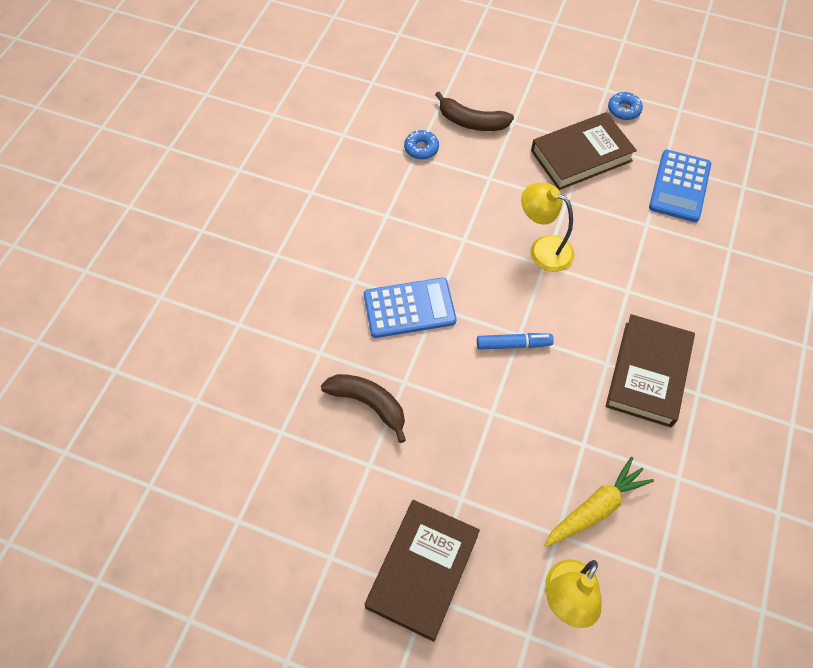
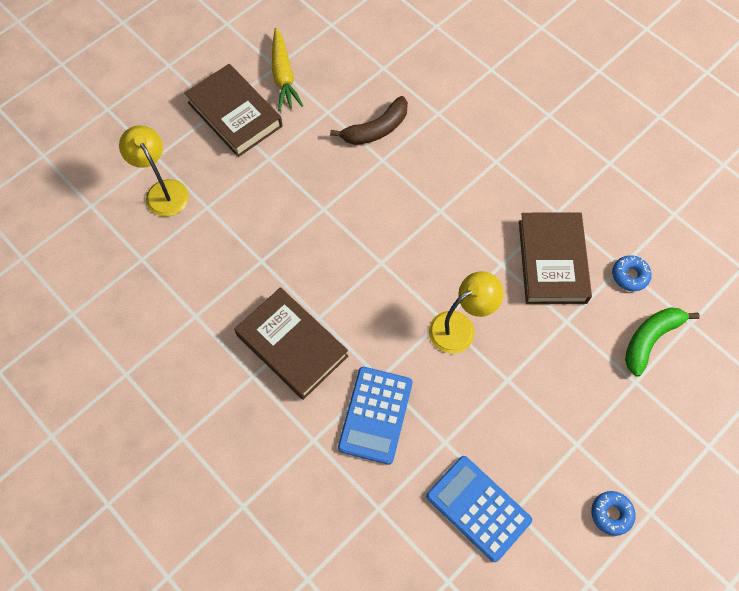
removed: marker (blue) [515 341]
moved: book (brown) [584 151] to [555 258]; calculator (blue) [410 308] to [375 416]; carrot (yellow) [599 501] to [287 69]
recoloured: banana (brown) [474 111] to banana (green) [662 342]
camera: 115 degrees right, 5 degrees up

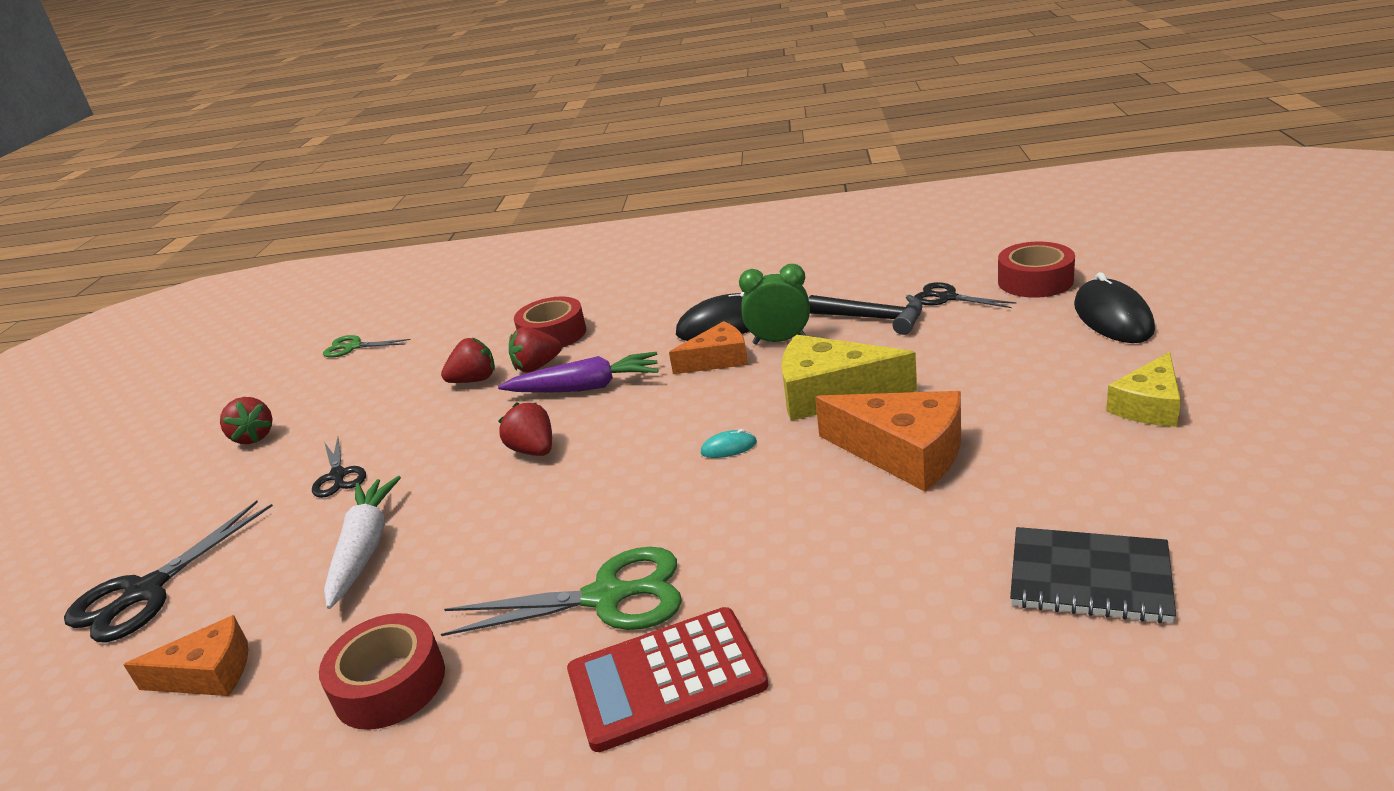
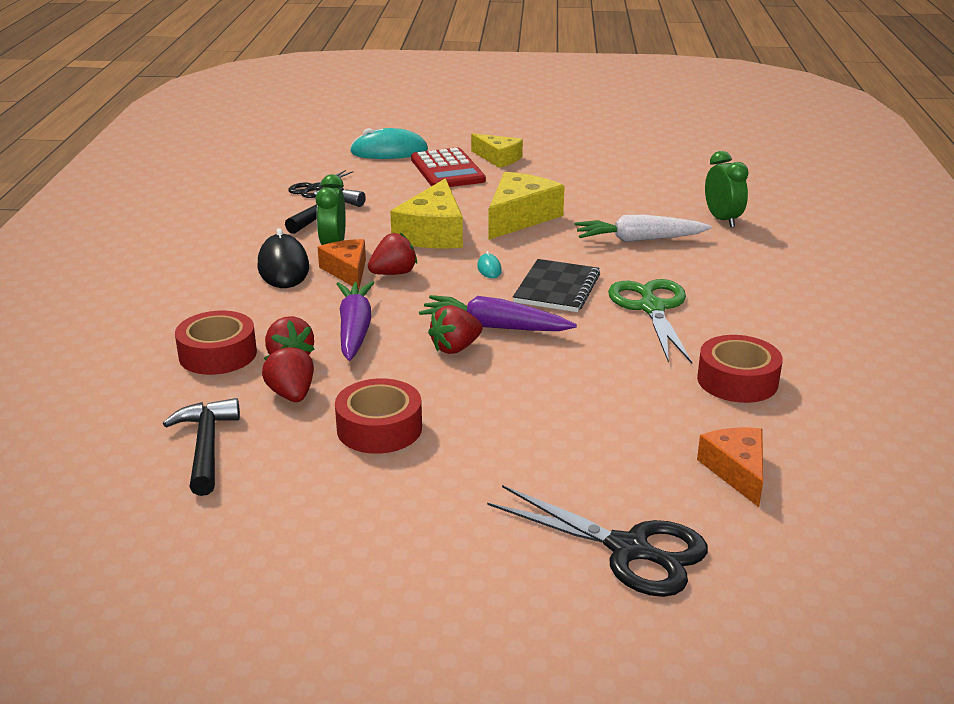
removed: scissors (green) [367 346]; scissors (black) [339 467]
added: clock (green) [727 189]; carrot (purple) [498 313]; hammer (black) [201 447]
moved: tape (red) [1036 270] to [378 416]; strawberry (red) [246 420] to [392 254]; carrot (white) [362 542] to [643 228]; notebook (black) [1093 575] to [556 285]; calculator (red) [668 679] to [448 167]
recoloured: mouse (black) [1114 307] to mouse (turquoise) [389 143]; cheese (orange) [888 441] to cheese (yellow) [526 206]
camera: 95 degrees left, 0 degrees up

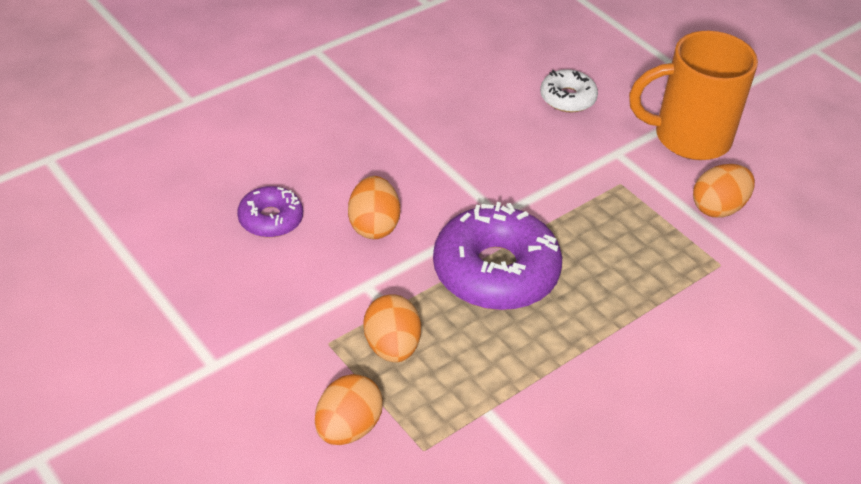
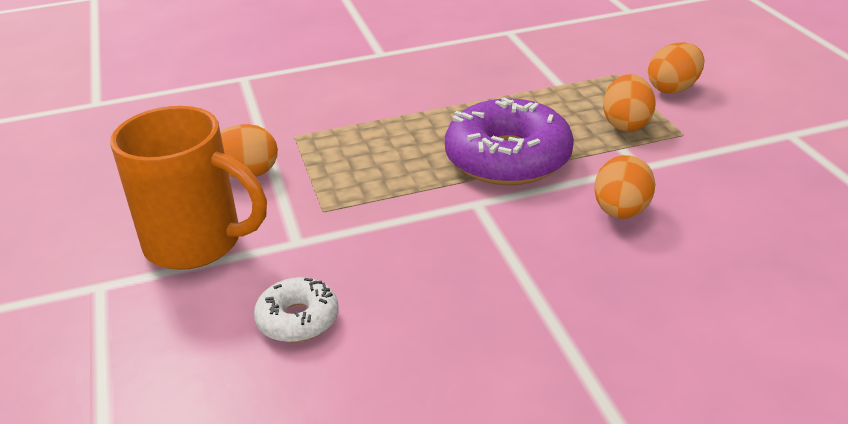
removed: donut (purple) [270 211]
camera: 155 degrees left, 10 degrees down

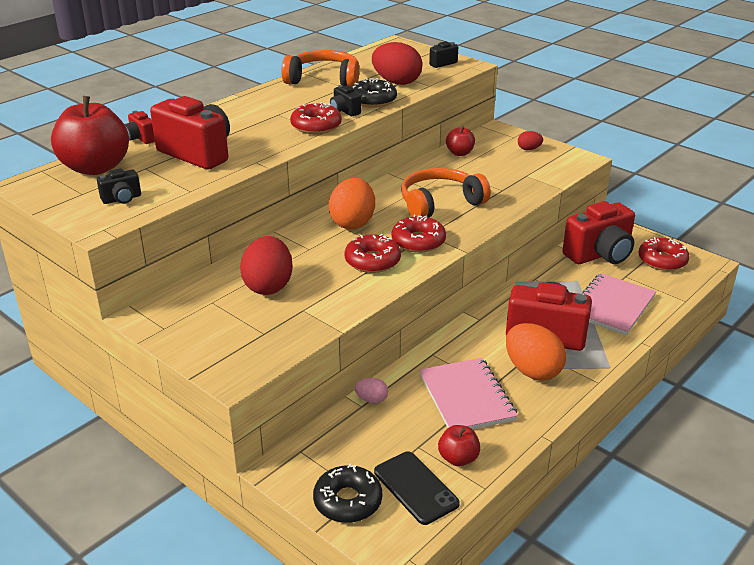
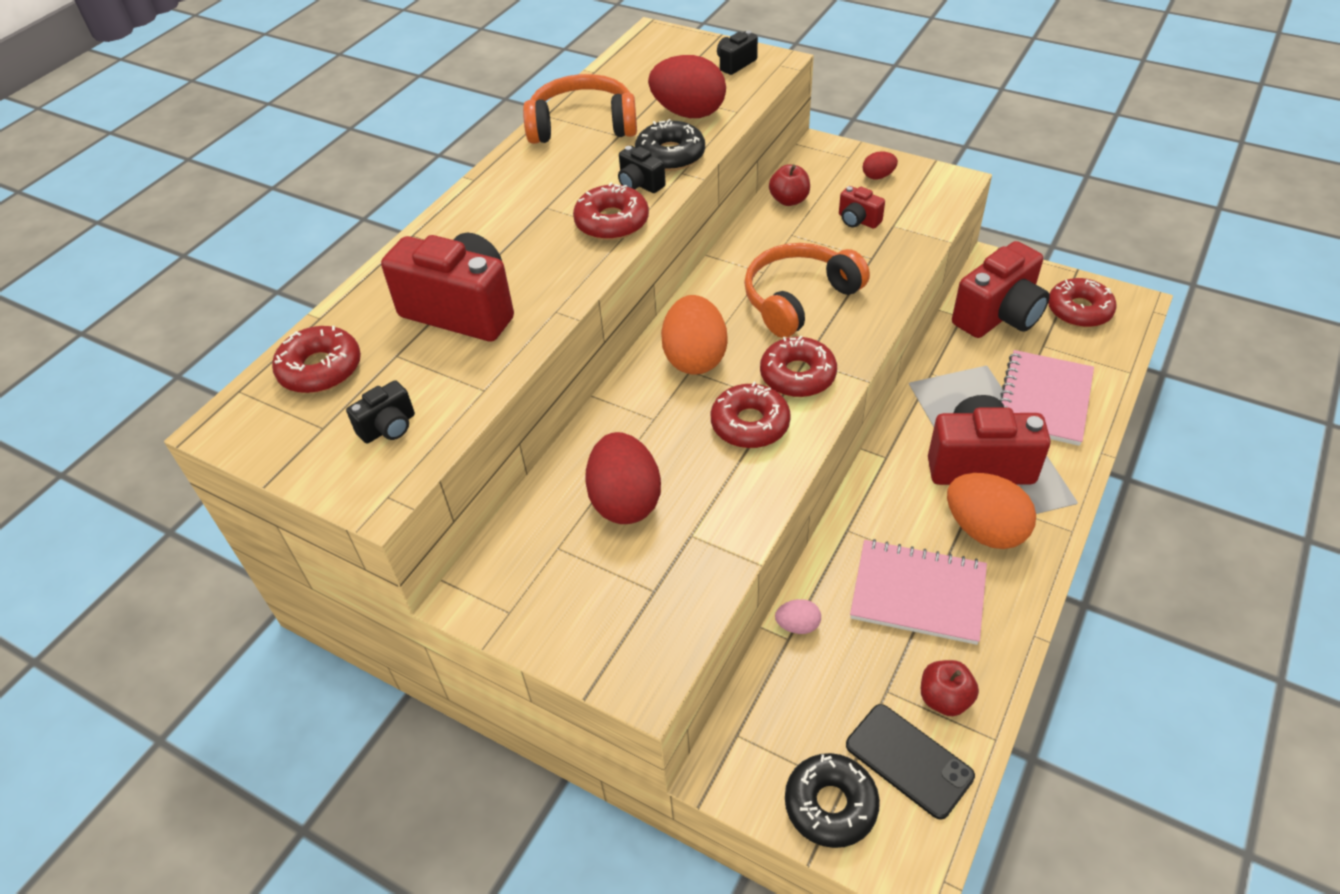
moved: camera (red) [139 127] to [862 207]
replaced: apple (red) [90 135] to donut (red) [316 359]
turned: notebook (pink) [469 393] = [918 592] 45 degrees counterclockwise
camera: 10 degrees left, 15 degrees up

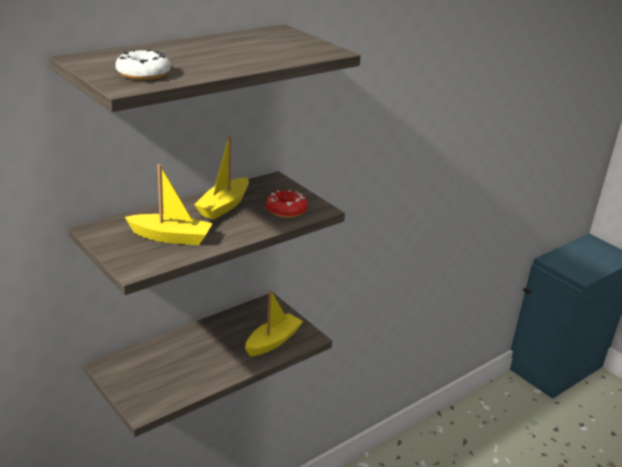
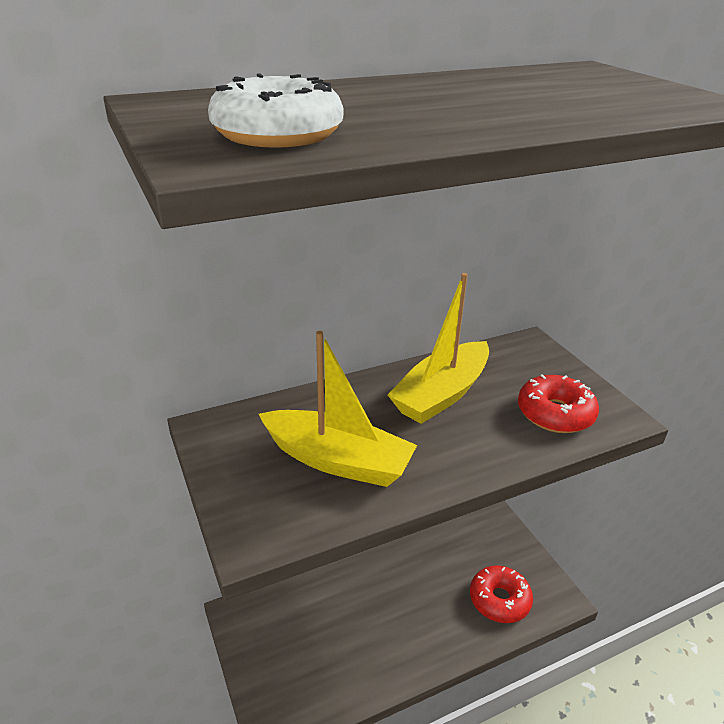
replaced: boat (yellow) [274 323] to donut (red) [501 594]
camera: 15 degrees right, 5 degrees up

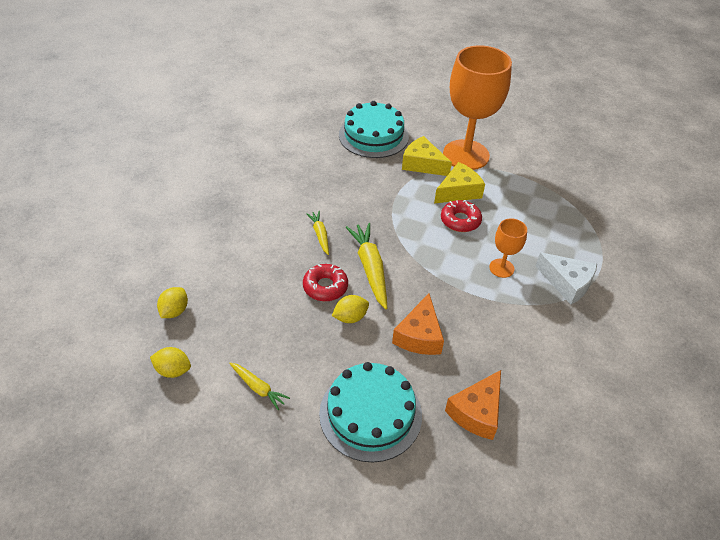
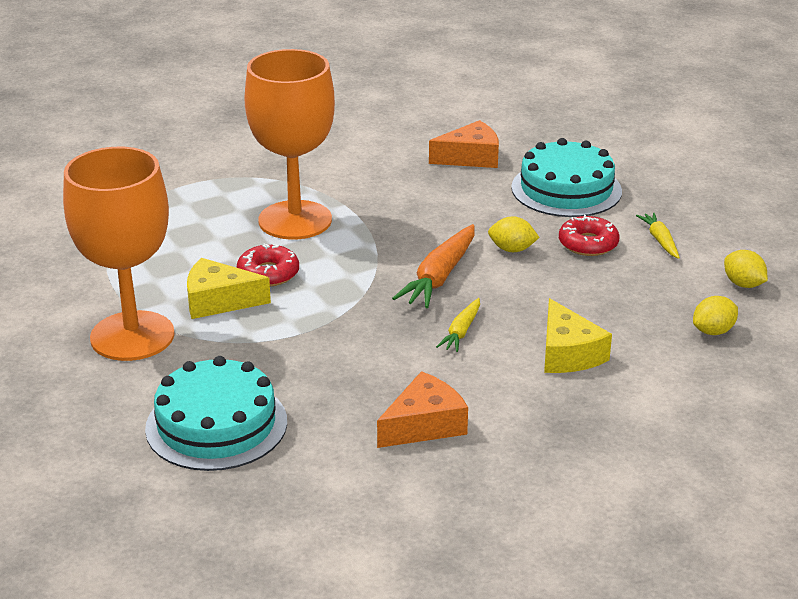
removed: cheese (white) [566 278]
moved: cheese (yellow) [427 156] to [578 335]; donut (red) [325 282] to [589 235]; cheese (orange) [418 324] to [422 409]
recoloured: carrot (yellow) [366 266] to carrot (orange) [433 266]
resized: goblet (orange) [508 248] = [289 144] x2.20
camera: 140 degrees left, 15 degrees down

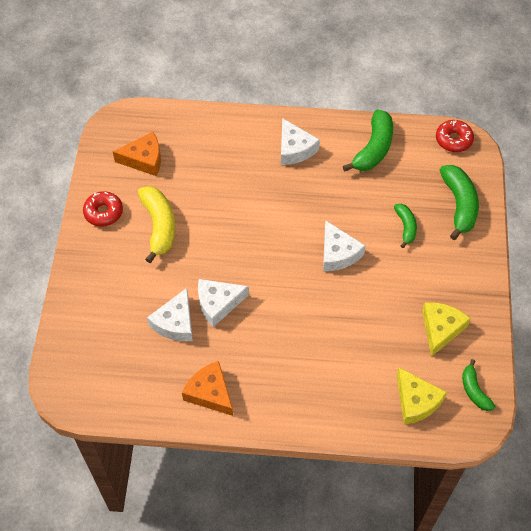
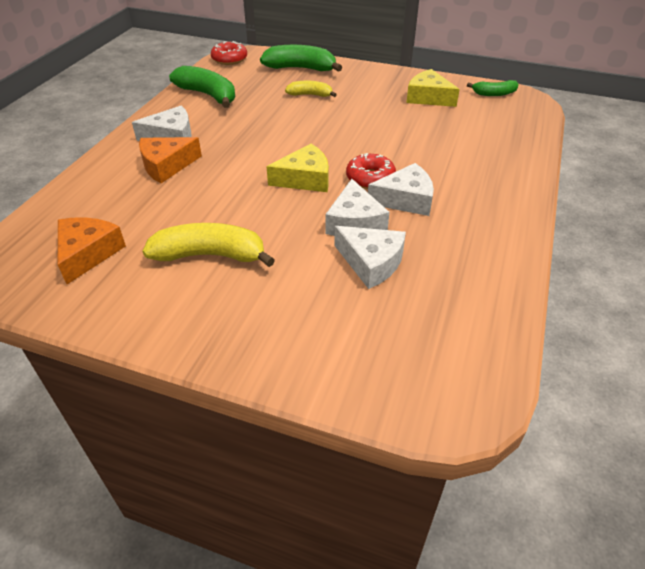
moved: donut (red) [103 208] to [371 171]; cheese (white) [344 245] to [401 189]; cheese (orange) [207 388] to [170 160]; cheese (yellow) [422 396] to [297 168]
recoloured: banana (green) [405 226] to banana (yellow) [311 89]
camera: 75 degrees left, 15 degrees down

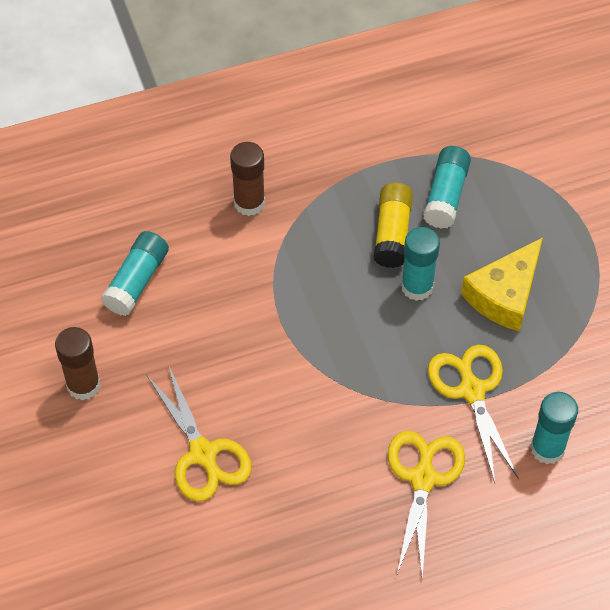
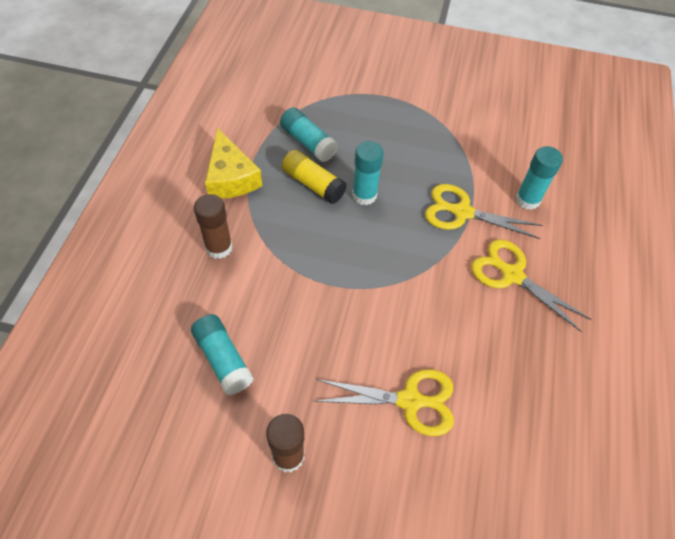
moved: cheese (yellow) [502 284] to [233 163]
camera: 60 degrees left, 0 degrees up

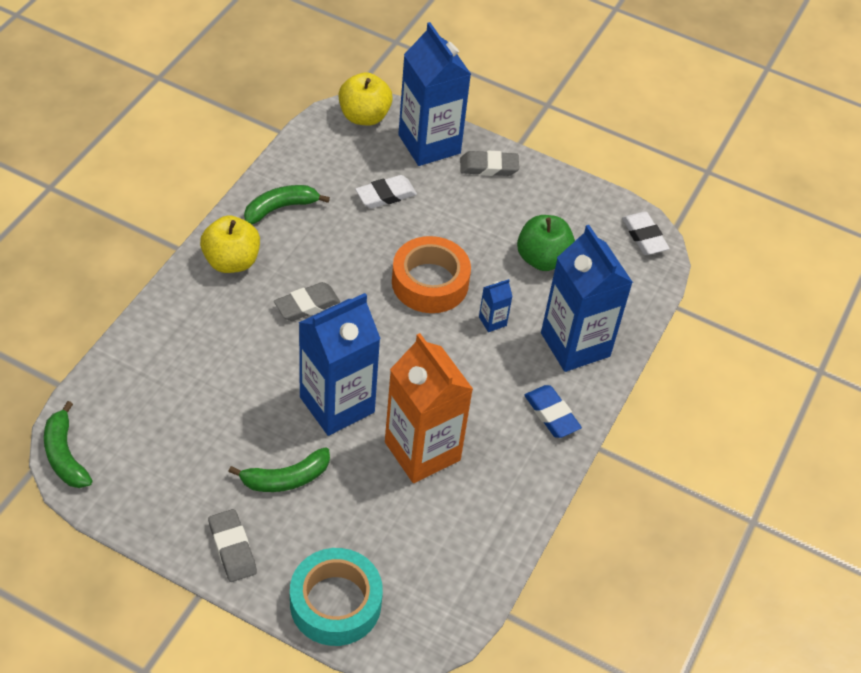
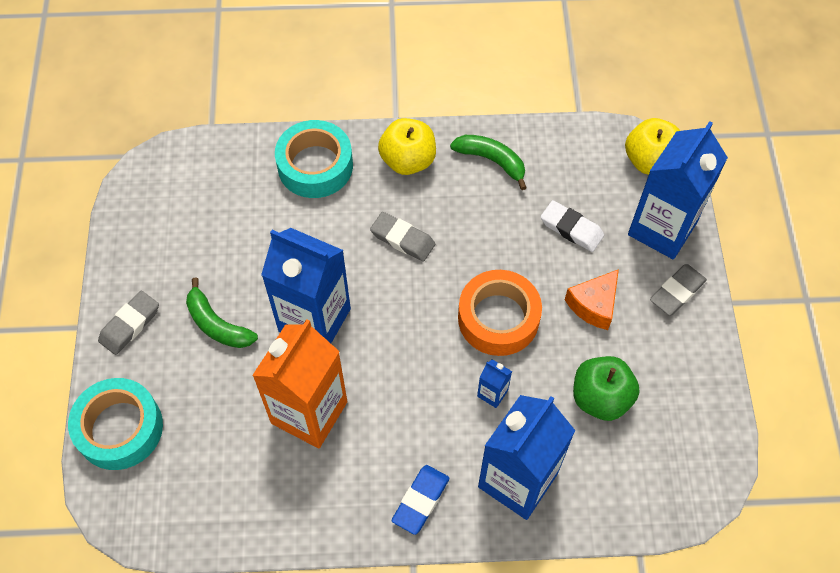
removed: eraser (white) [646 233]; banana (green) [68 444]
added: tape (turquoise) [314 159]; cheese (orange) [592 299]
turned: eraser (grey) [489 163] = [678 290] 75 degrees clockwise
camera: 65 degrees right, 10 degrees up

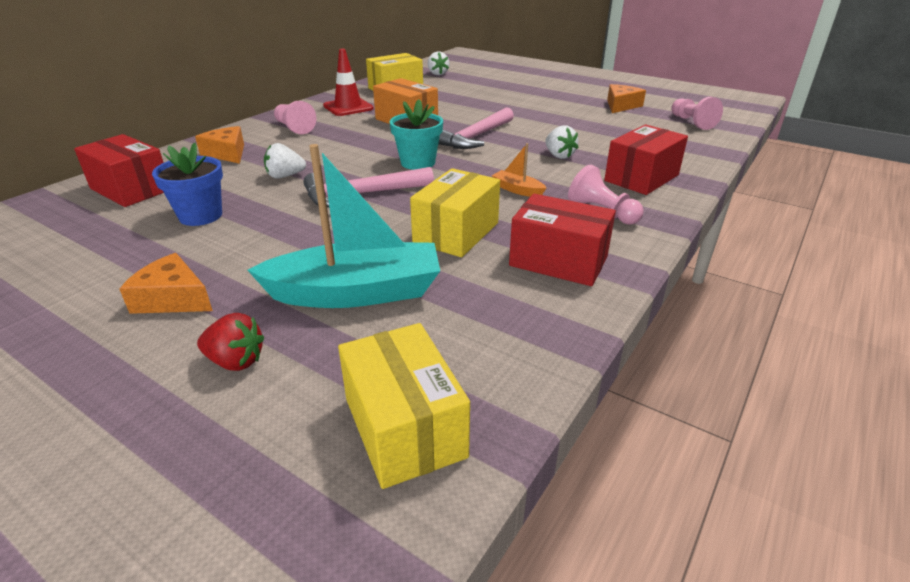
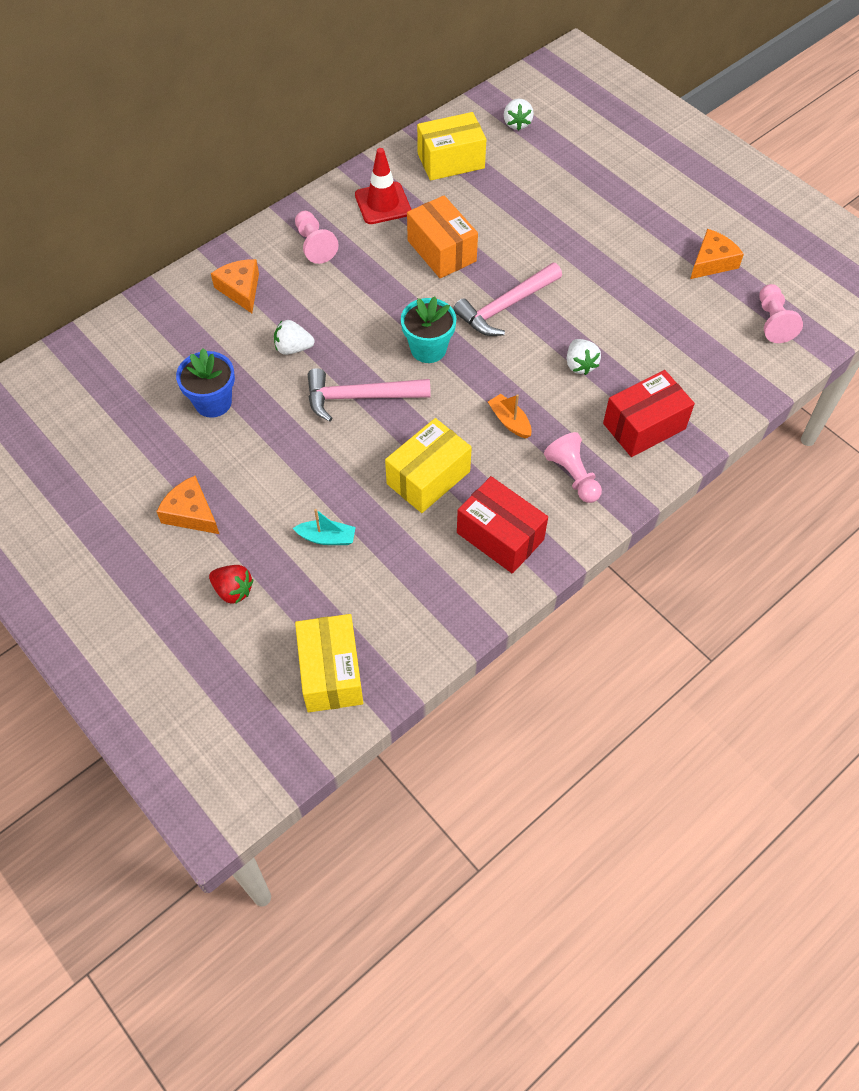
removed: box (red) [119 170]
resized: boat (turquoise) [344 226] = [324 527] x0.43
camera: 15 degrees right, 25 degrees up

